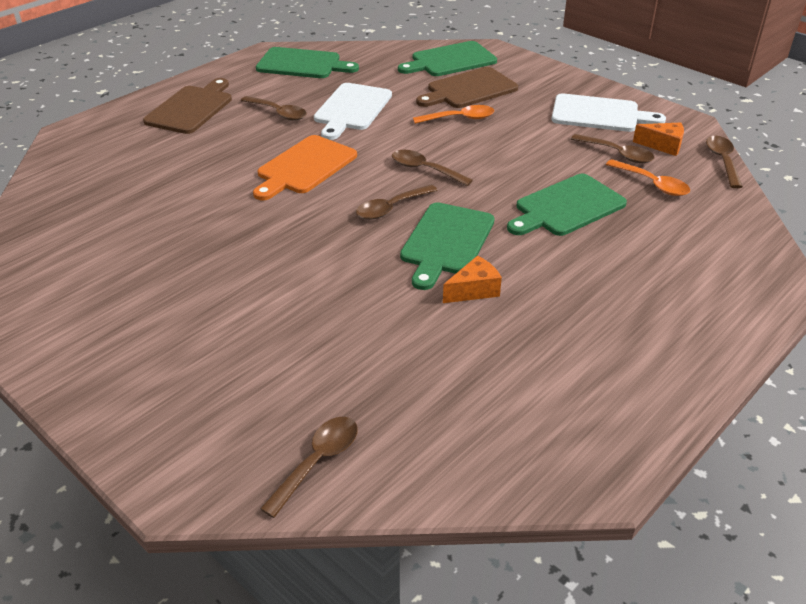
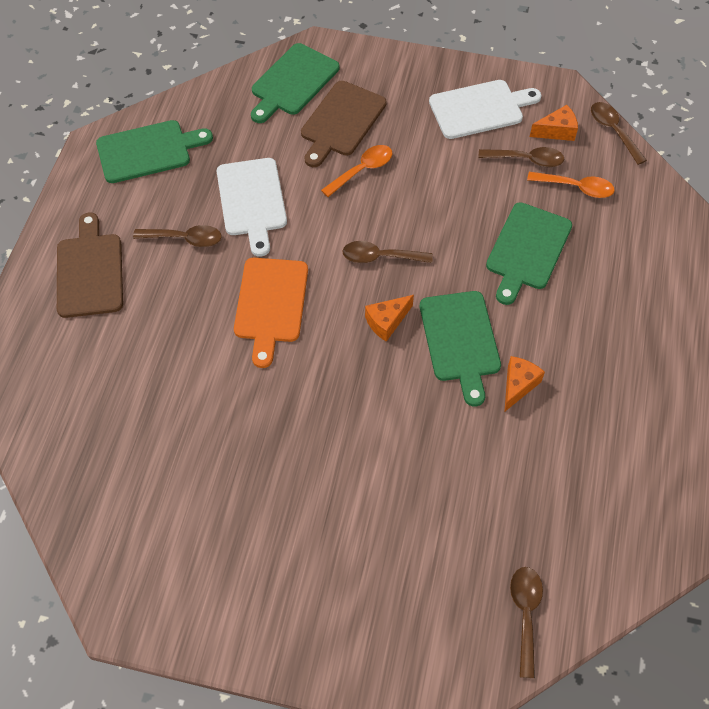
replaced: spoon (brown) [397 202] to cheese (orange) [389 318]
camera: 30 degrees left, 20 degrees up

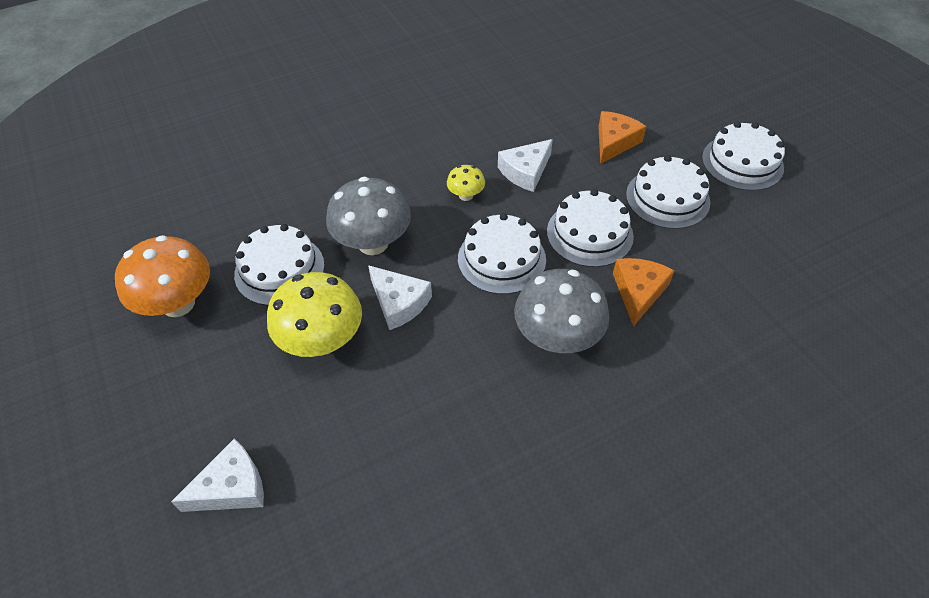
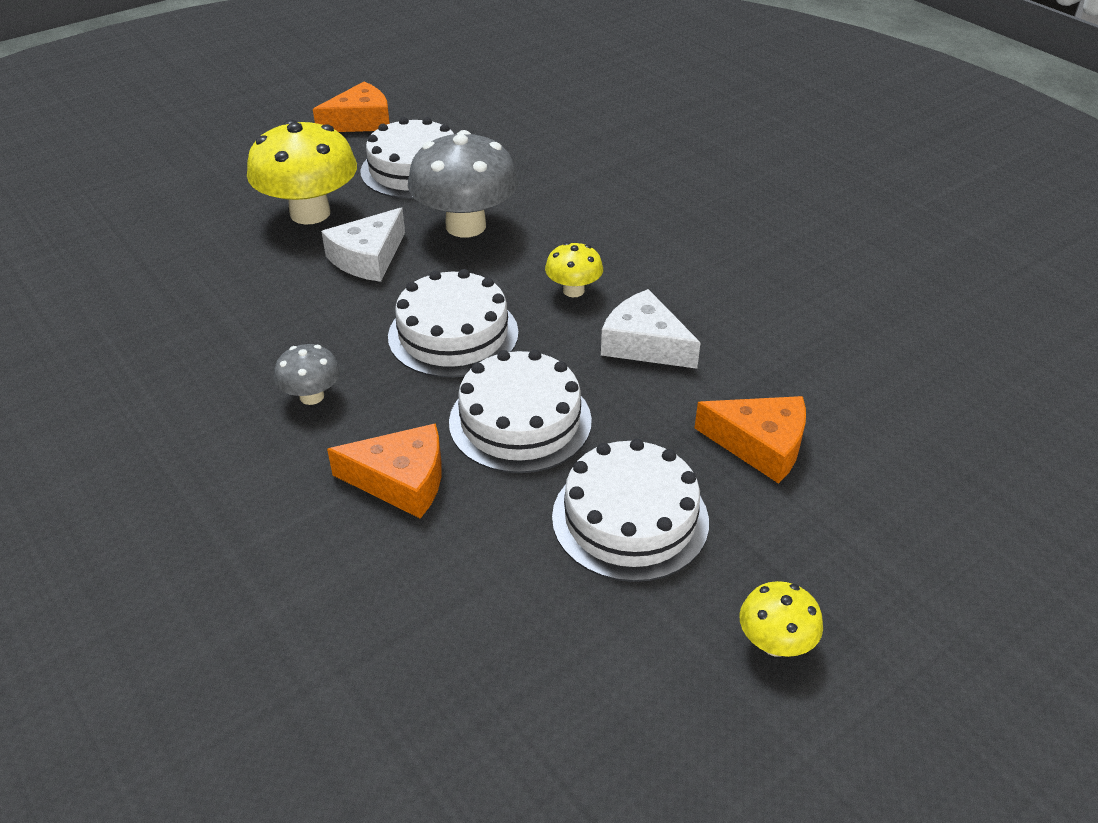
removed: cheese (white) [217 475]
replaced: cake (white) [743 156] to mushroom (yellow) [781 619]; mushroom (orange) [162 276] to cheese (orange) [351 107]
resized: mushroom (grey) [561 311] = [307 374] x0.50
camera: 80 degrees right, 10 degrees down

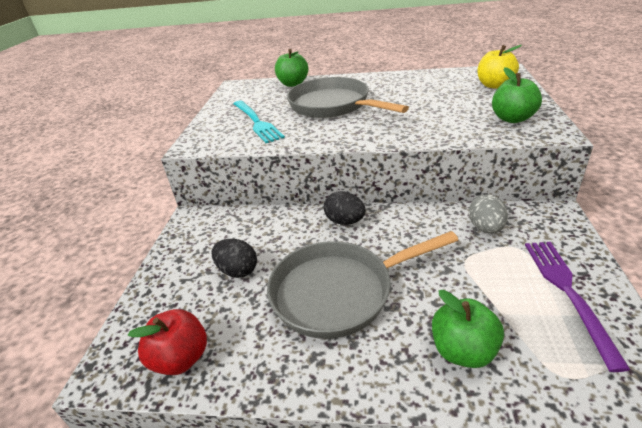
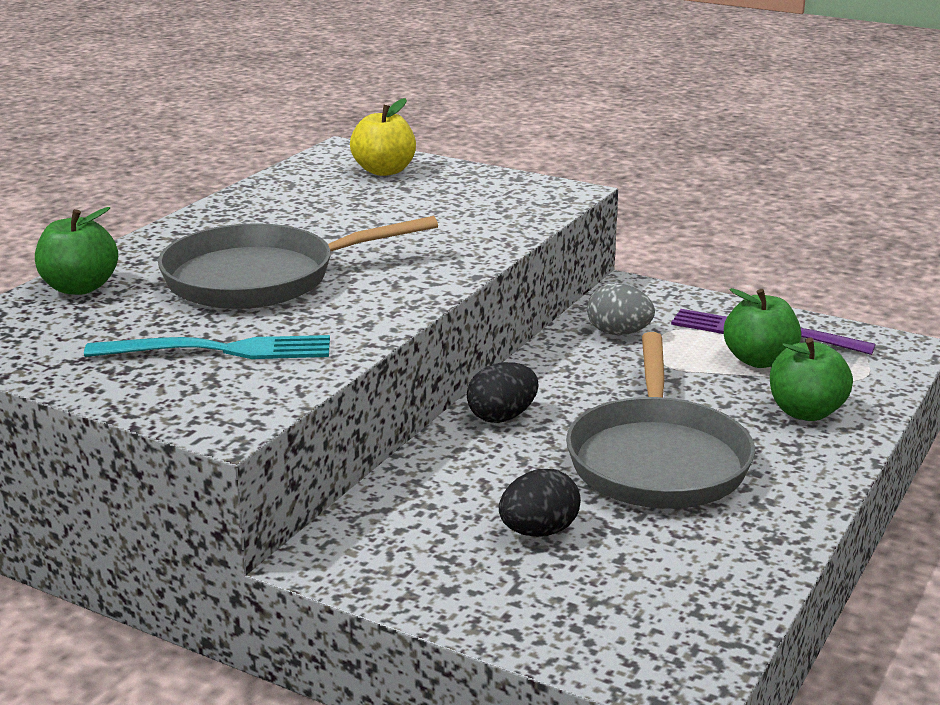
removed: apple (red) [167 342]
moved: apple (green) [517 95] to [762 328]
camera: 70 degrees left, 10 degrees down

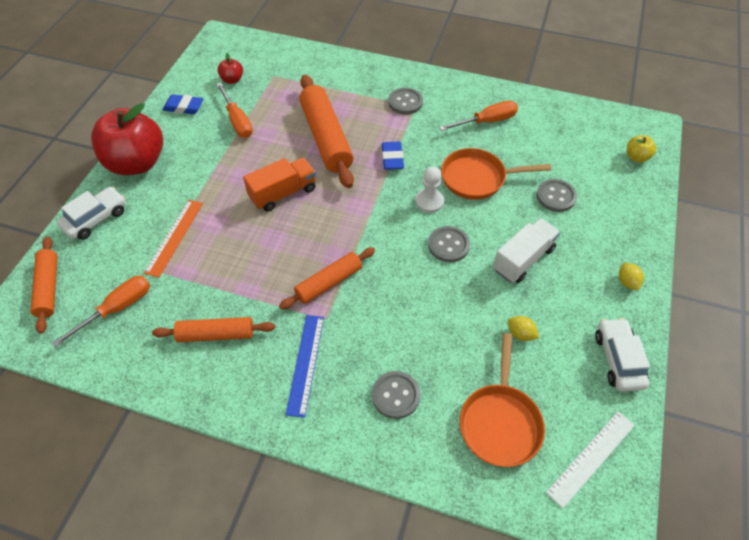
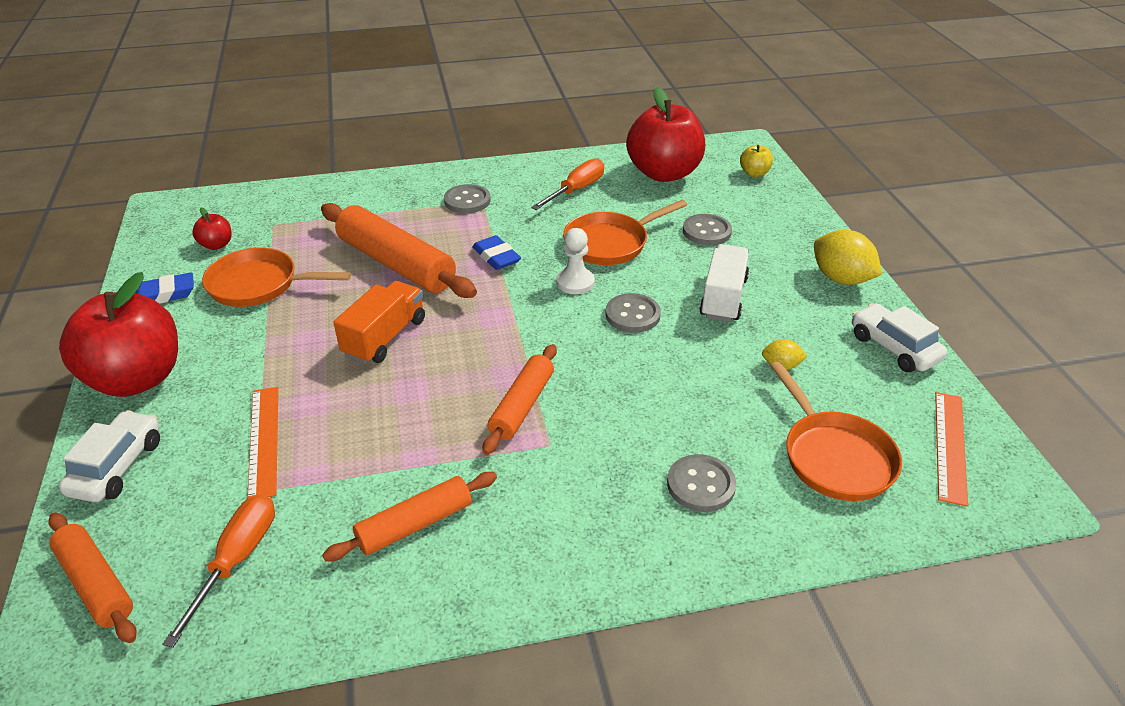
removed: ruler (blue) [305 366]
added: apple (red) [665 134]
replaced: screwdriver (orange) [234 110] to pan (orange) [276 277]
recoloured: ruler (white) [590 459] to ruler (orange) [951 449]
resized: lemon (yellow) [631 276] = [848 257] x1.92
camera: 30 degrees left, 15 degrees down

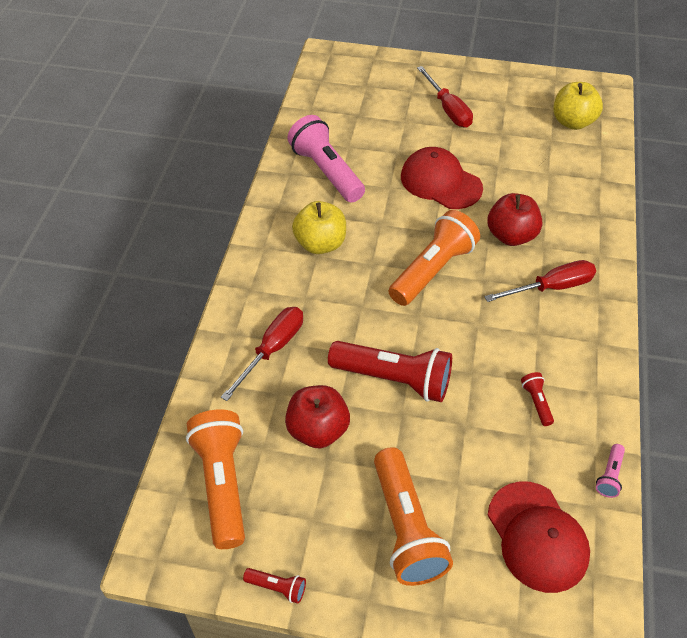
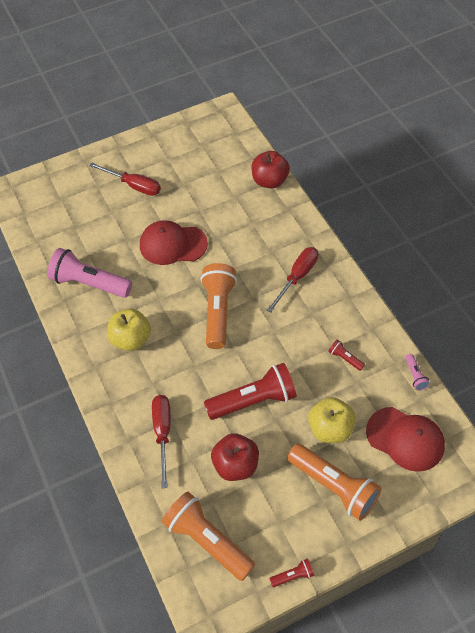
moved: apple (yellow) [578 106] to [332 420]; apple (red) [514 219] to [270 169]
camera: 35 degrees left, 5 degrees up

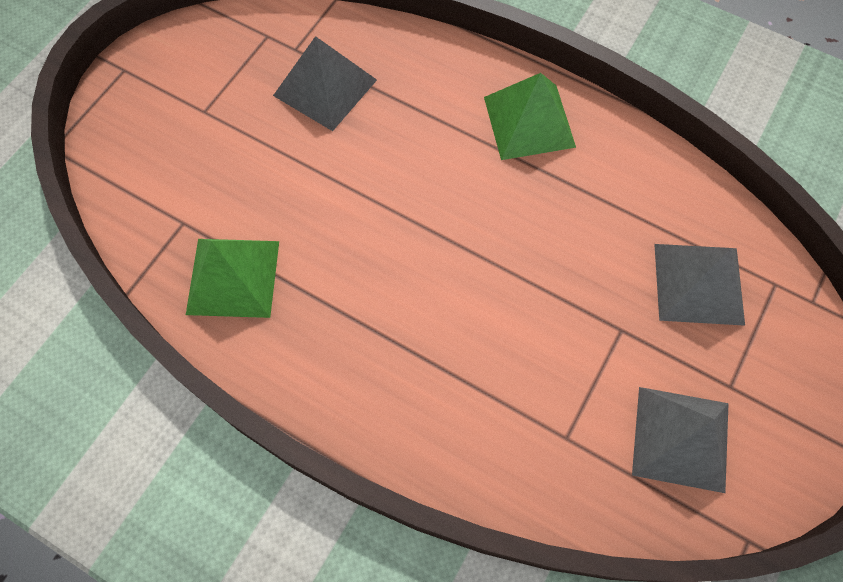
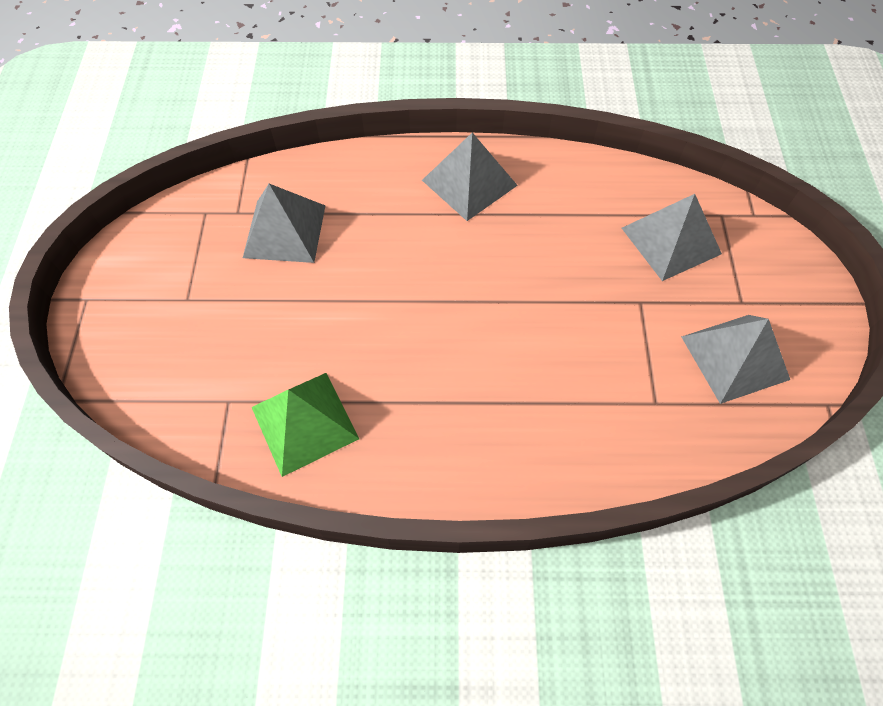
recoloured: pyramid (green) [530 116] to pyramid (grey) [470 177]
camera: 30 degrees left, 5 degrees down

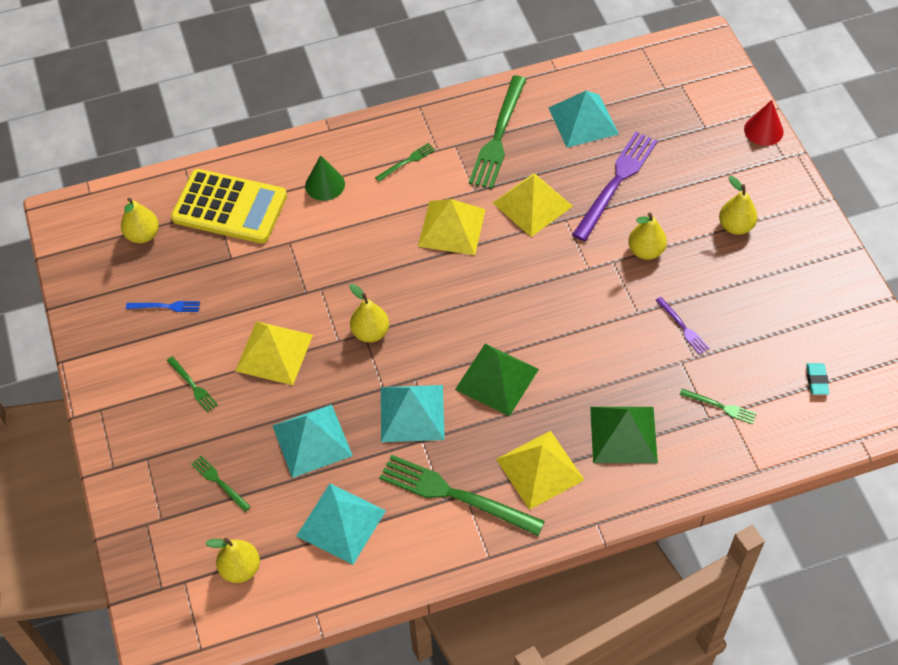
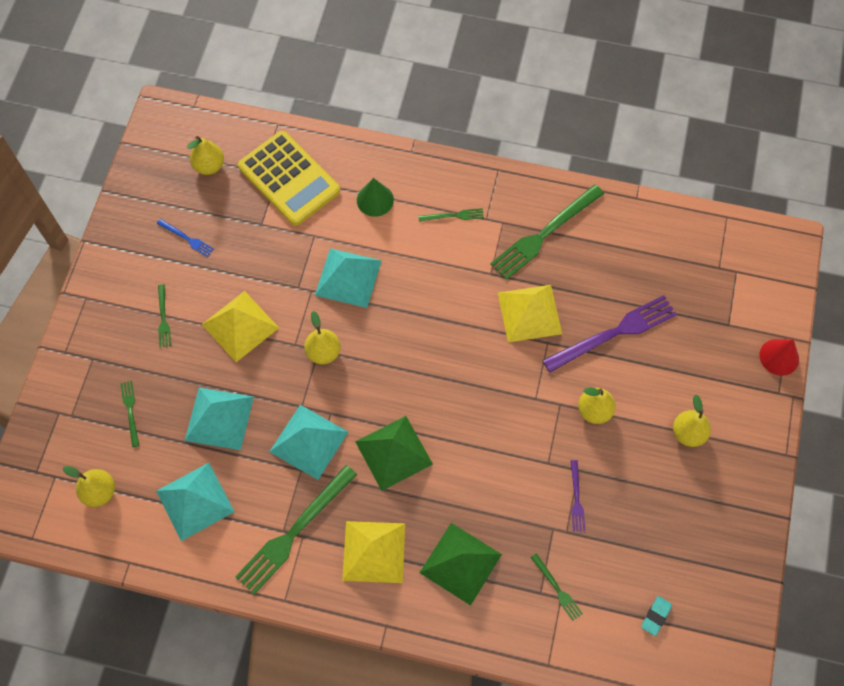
removed: pyramid (yellow) [452 227]
moved: pyramid (turquoise) [583 119] to [348 278]
turned: fork (green) [462 495] = [296 530] 105 degrees counterclockwise
camera: 30 degrees right, 10 degrees up

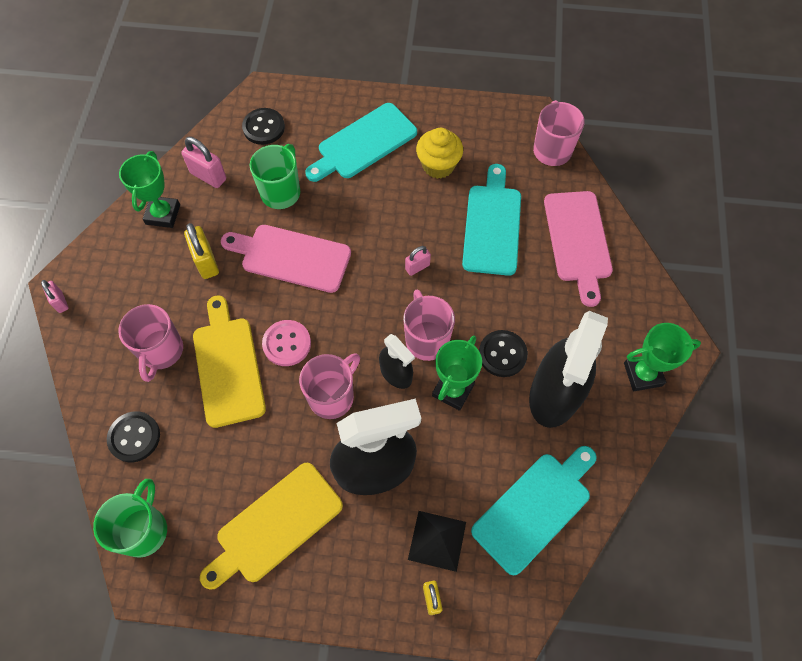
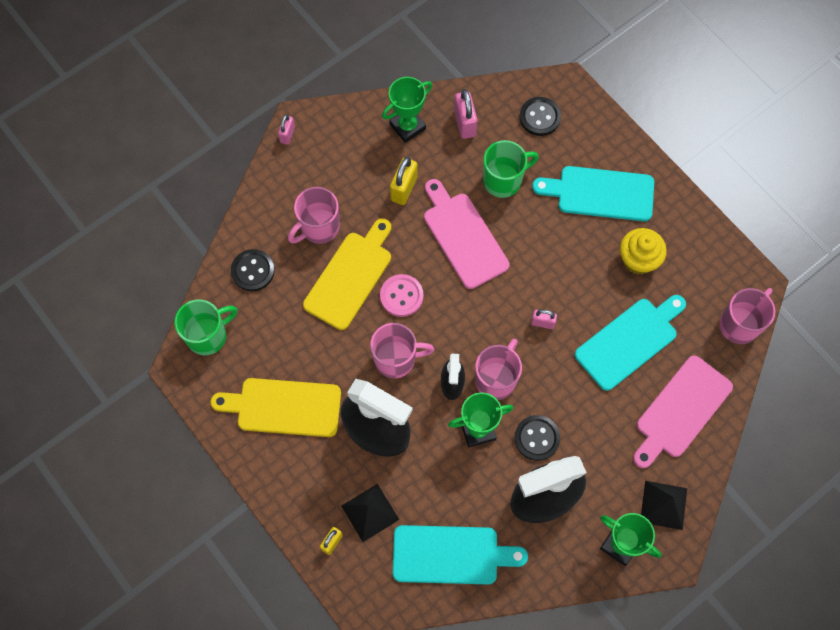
added: pyramid (black) [664 505]
camera: 45 degrees right, 5 degrees up

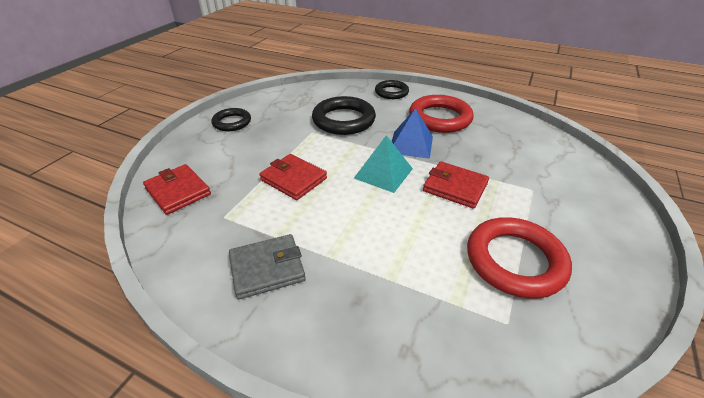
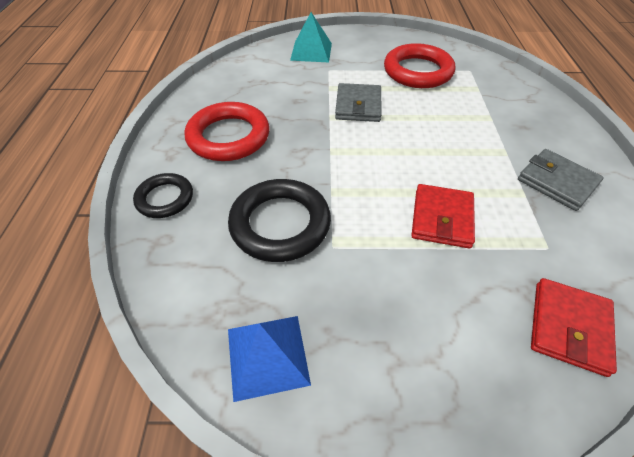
removed: ring (black) [231 119]
moved: pyramid (blue) [412 133] to [269 359]; pyramid (turquoise) [383 164] to [311 37]
recoloured: wallet (red) [456 185] to wallet (grey) [358 102]
camera: 115 degrees left, 10 degrees up

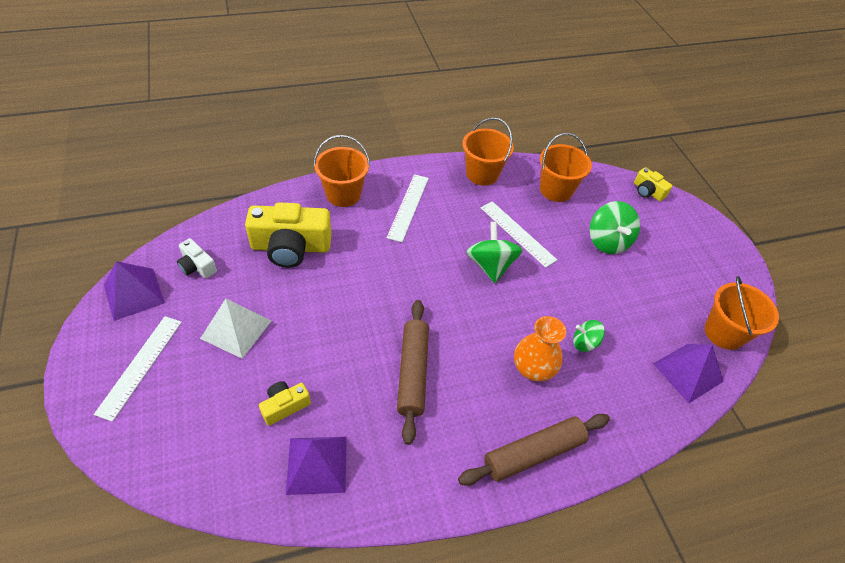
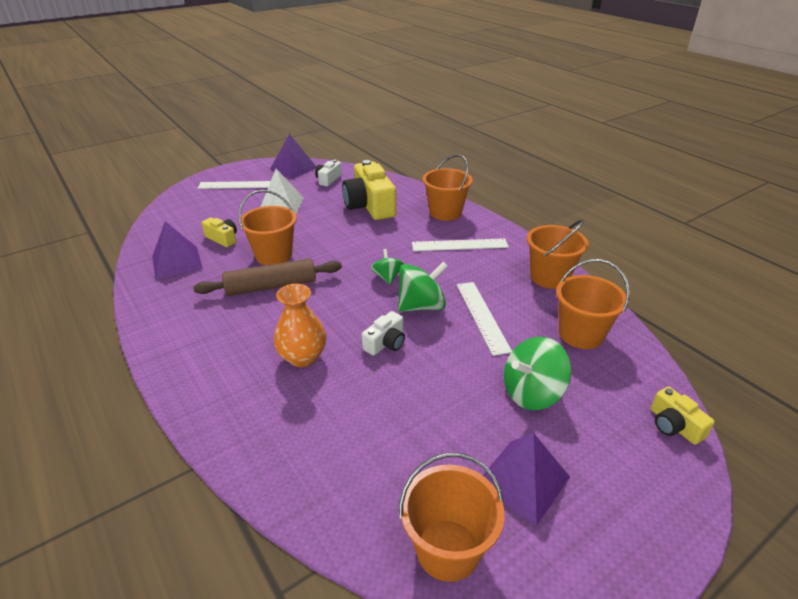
removed: rolling pin (brown) [534 450]
added: bucket (orange) [267 227]; camera (white) [383 333]
moved: spinning top (green) [589 336] to [387 267]; pyramid (purple) [688 373] to [526 479]
turned: camera (yellow) [653 184] = [683 416] 60 degrees counterclockwise; ruler (white) [519 234] = [484 319] 45 degrees counterclockwise
camera: 75 degrees right, 15 degrees down

